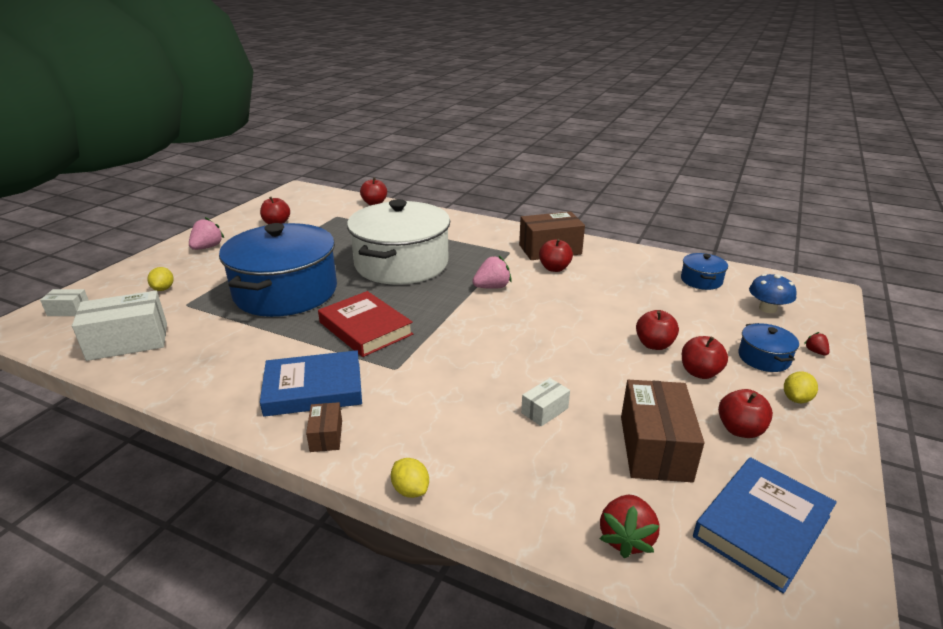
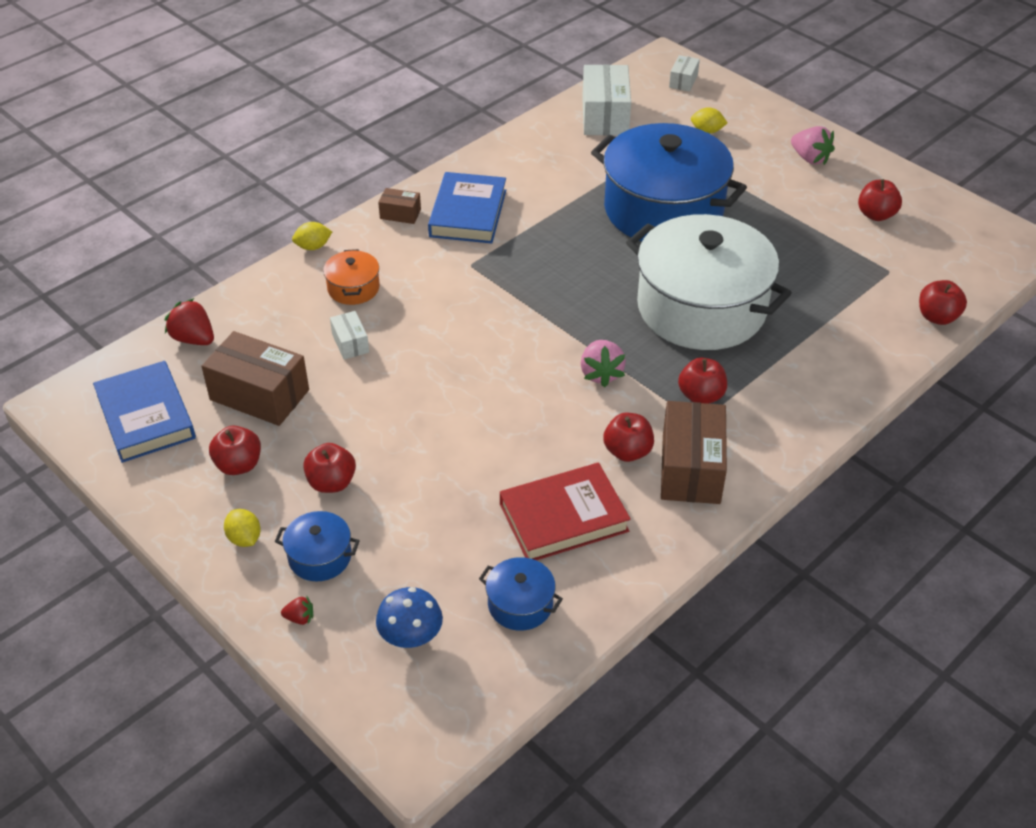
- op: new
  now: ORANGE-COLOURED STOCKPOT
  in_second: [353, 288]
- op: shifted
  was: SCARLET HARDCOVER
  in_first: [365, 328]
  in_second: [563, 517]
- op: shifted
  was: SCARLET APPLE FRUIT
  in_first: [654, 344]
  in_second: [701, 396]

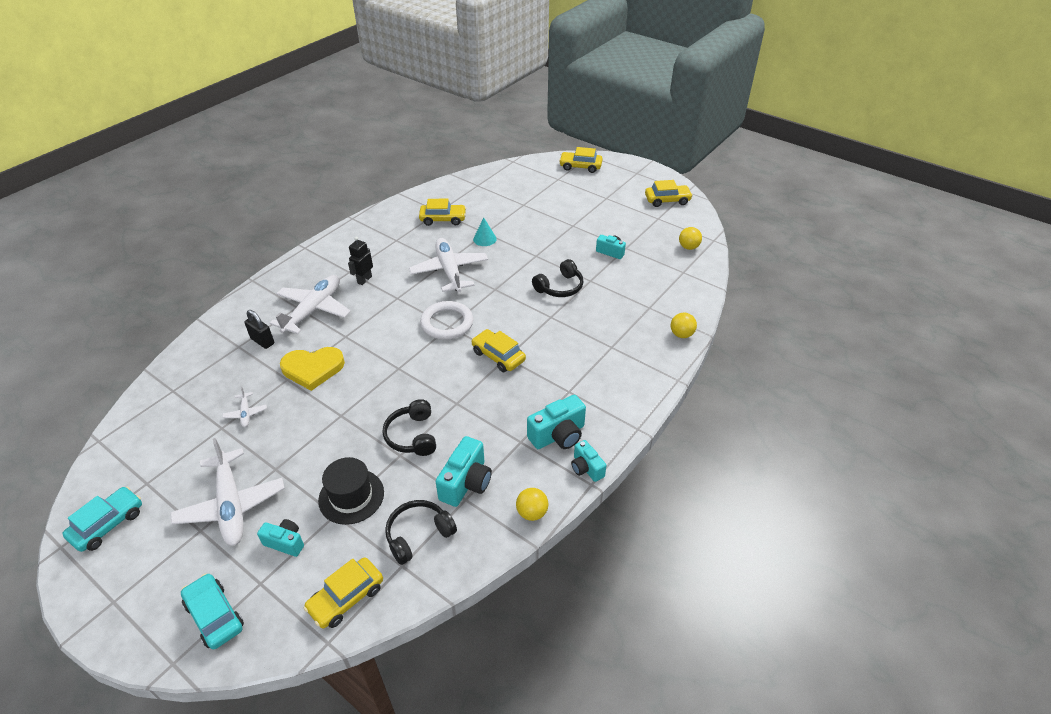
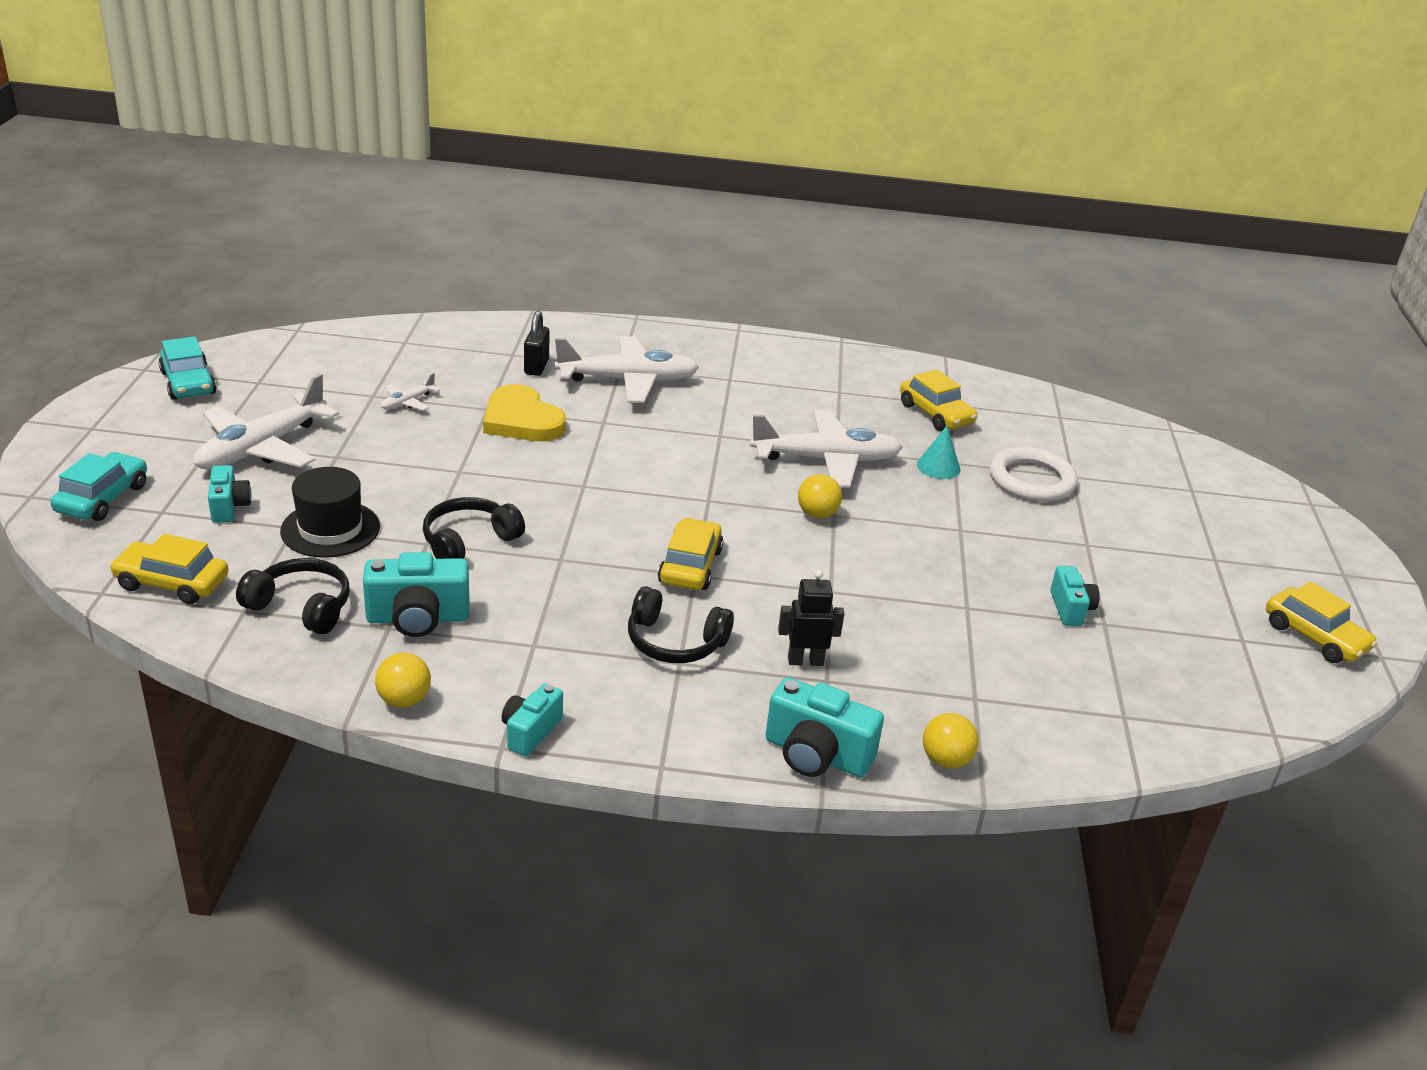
- op: gone
  was: YELLOW AUTOMOBILE
  in_first: [580, 166]
- op: shifted
  was: BLACK ROBOT
  in_first: [364, 280]
  in_second: [805, 661]
- op: shifted
  was: SNOW-WHITE HOOP
  in_first: [447, 323]
  in_second: [1031, 480]
- op: shifted
  was: TURQUOISE COMPACT CAMERA
  in_first: [558, 435]
  in_second: [816, 755]
- op: shifted
  was: BLACK HEADPHONES
  in_first: [560, 287]
  in_second: [674, 642]
- op: shifted
  was: YELLOW BALL
  in_first: [688, 247]
  in_second: [817, 514]
- op: rotated
  was: TURQUOISE AUTOMOBILE
  in_first: [108, 524]
  in_second: [188, 383]
  clockwise: 60
- op: rotated
  was: SNOW-WHITE TOY PLANE
  in_first: [449, 271]
  in_second: [826, 460]
  clockwise: 45

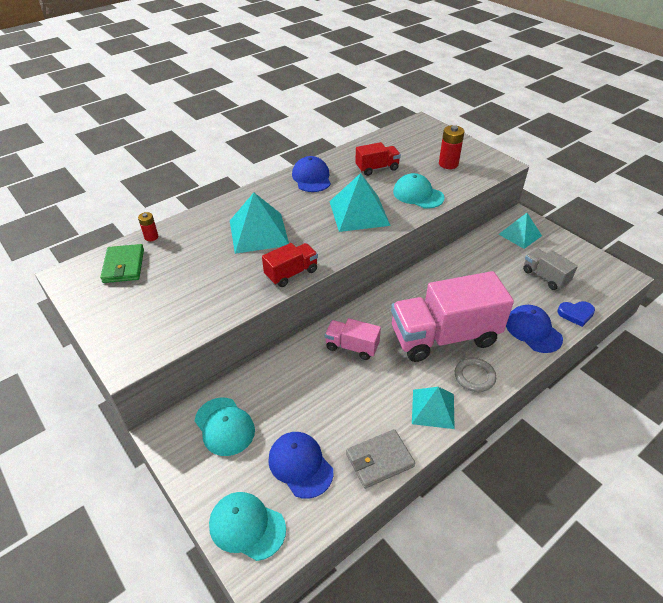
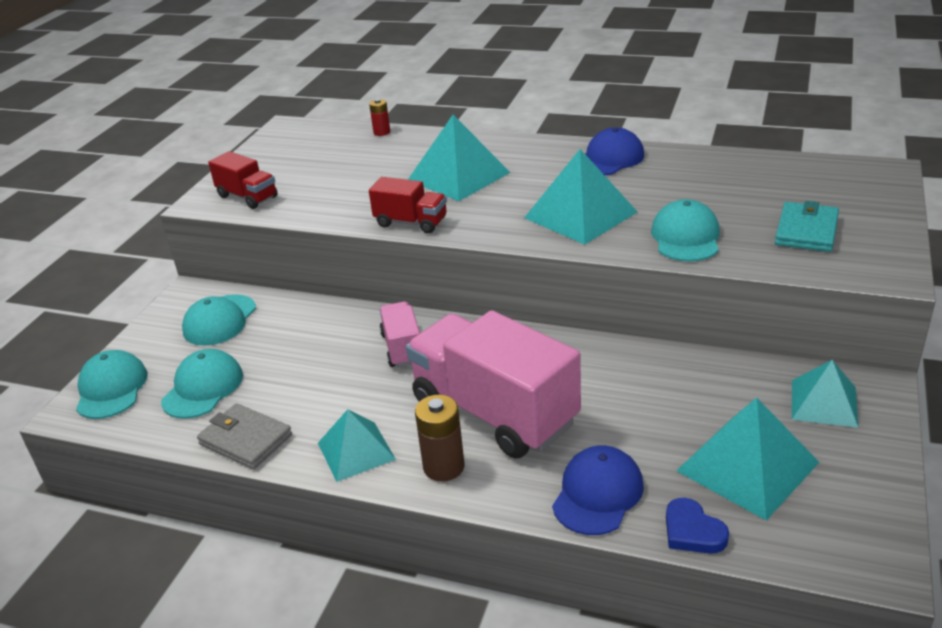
- op: gone
  was: LEAF-GREEN BILLFOLD
  in_first: [124, 266]
- op: shifted
  was: SCARLET TOY TRUCK
  in_first: [377, 168]
  in_second: [247, 197]
- op: swapped
  was: SCARLET BATTERY
  now: TURQUOISE BILLFOLD
  in_first: [448, 164]
  in_second: [806, 231]
- op: swapped
  was: GREY HOOP
  now: DARK BROWN BATTERY
  in_first: [474, 376]
  in_second: [444, 467]
- op: swapped
  was: GREY TOY TRUCK
  now: TURQUOISE PYRAMID SHAPE
  in_first: [545, 277]
  in_second: [747, 466]
- op: repainted
  was: COBALT CAP
  now: TURQUOISE CAP
  in_first: [300, 465]
  in_second: [203, 388]

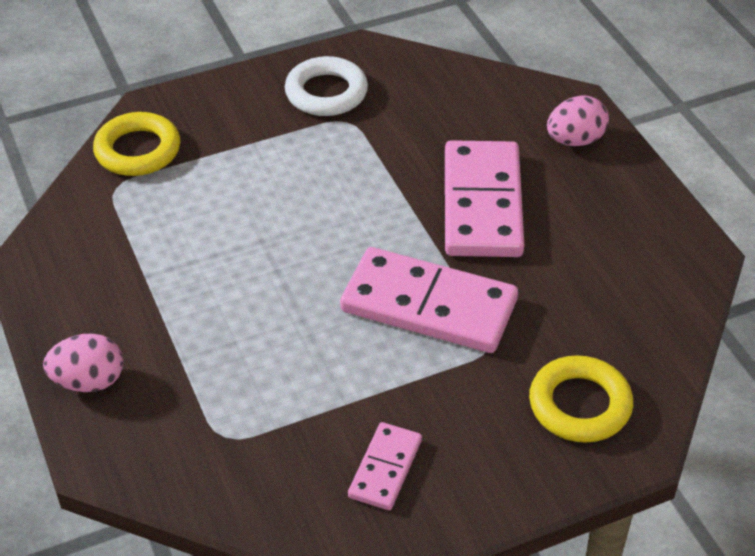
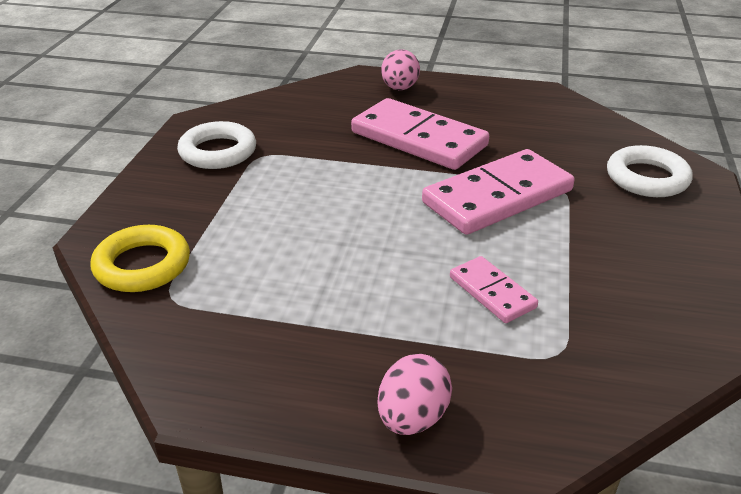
- op: shifted
  was: ROSE-PINK DOMINO PIECE
  in_first: [385, 468]
  in_second: [492, 292]
- op: repainted
  was: YELLOW HOOP
  now: SNOW-WHITE HOOP
  in_first: [580, 405]
  in_second: [647, 178]

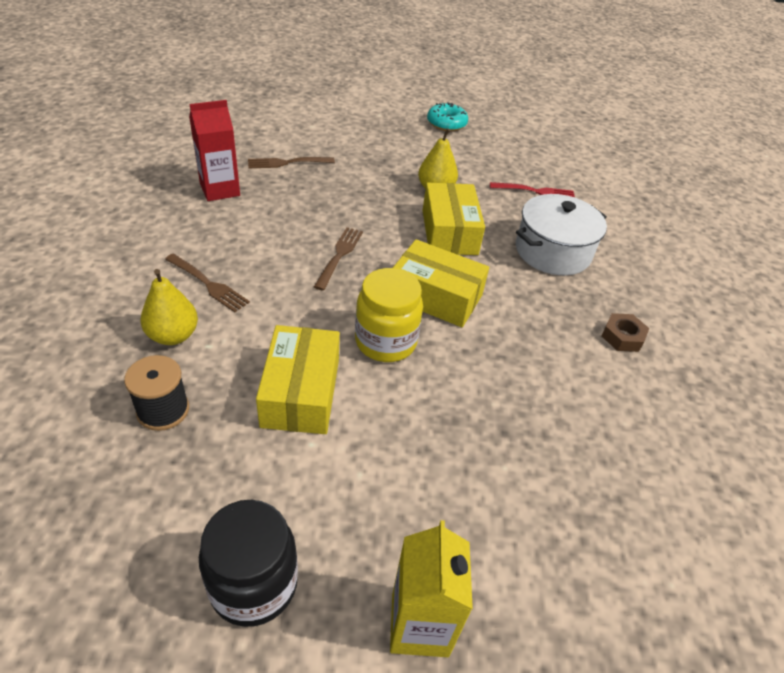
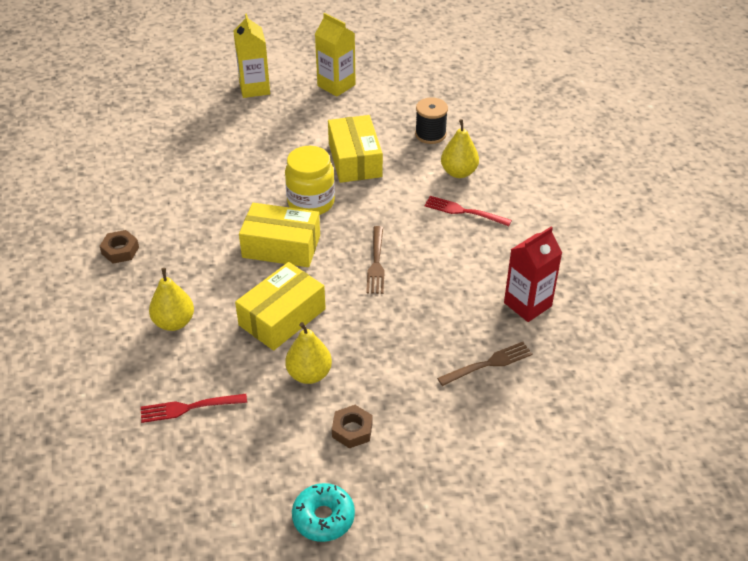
- op: new
  now: DARK BROWN HEXAGON NUT
  in_second: [352, 430]
- op: swapped
  was: BLACK PRESERVE JAR
  now: YELLOW MILK CARTON
  in_first: [253, 584]
  in_second: [336, 85]
- op: swapped
  was: SNOW-WHITE STOCKPOT
  now: YELLOW TOY PEAR
  in_first: [552, 251]
  in_second: [174, 322]
- op: repainted
  was: DARK BROWN TABLE FORK
  now: SCARLET TABLE FORK
  in_first: [207, 284]
  in_second: [464, 211]
- op: rotated
  was: YELLOW BOX
  in_first: [449, 232]
  in_second: [282, 317]
  clockwise: 60

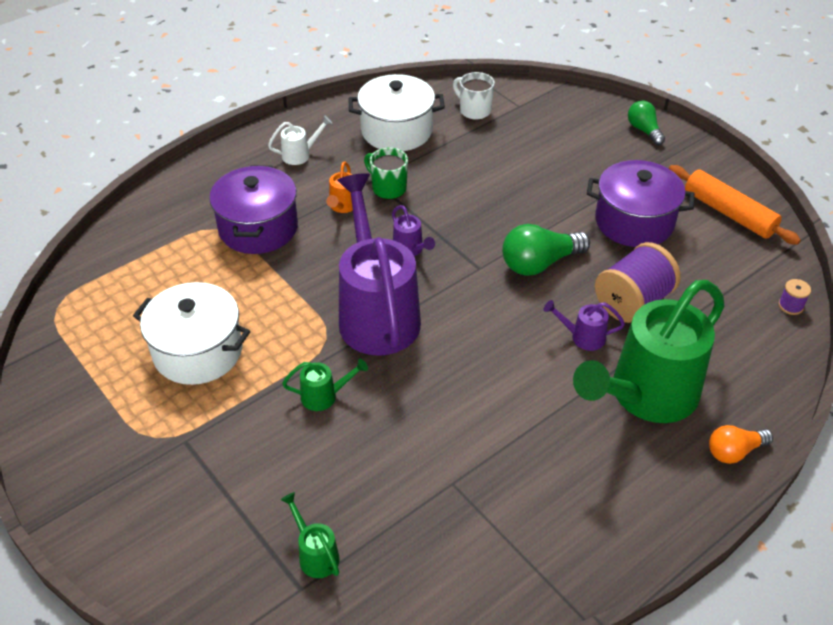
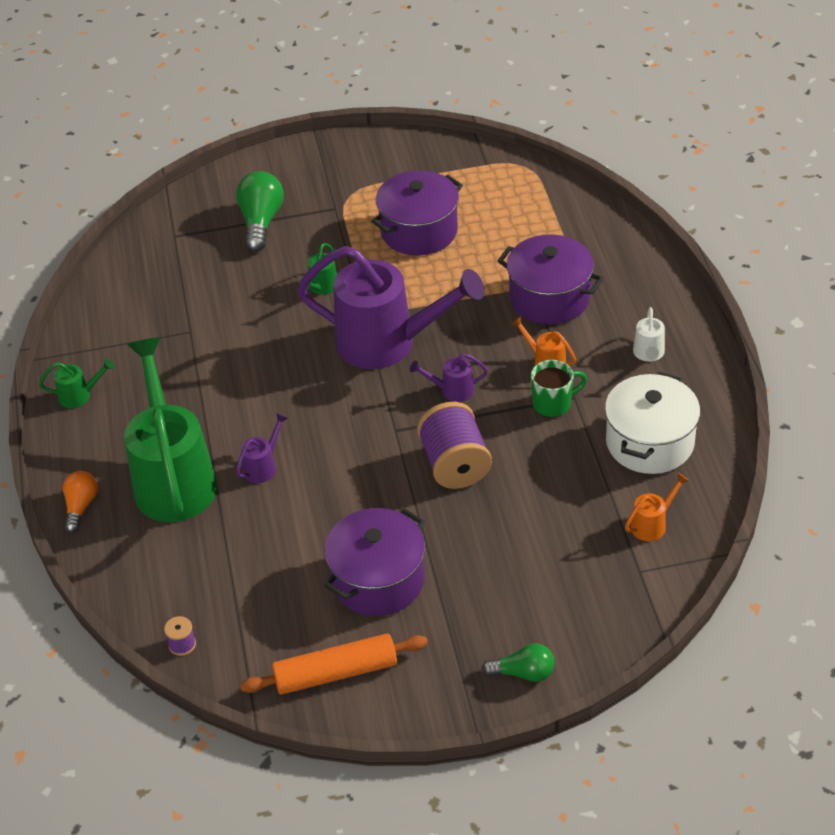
- op: shifted
  was: LEAF-GREEN SPRINKLING CAN
  in_first: [315, 554]
  in_second: [79, 396]
- op: shifted
  was: LEAF-GREEN LIGHTBULB
  in_first: [540, 263]
  in_second: [261, 222]
- op: shifted
  was: VIOLET SPOOL
  in_first: [632, 302]
  in_second: [455, 464]
- op: swapped
  was: SNOW-WHITE TEA MUG
  now: ORANGE-COLOURED SPRINKLING CAN
  in_first: [474, 110]
  in_second: [652, 524]
- op: repainted
  was: SNOW-WHITE STOCKPOT
  now: VIOLET STOCKPOT
  in_first: [198, 351]
  in_second: [419, 231]

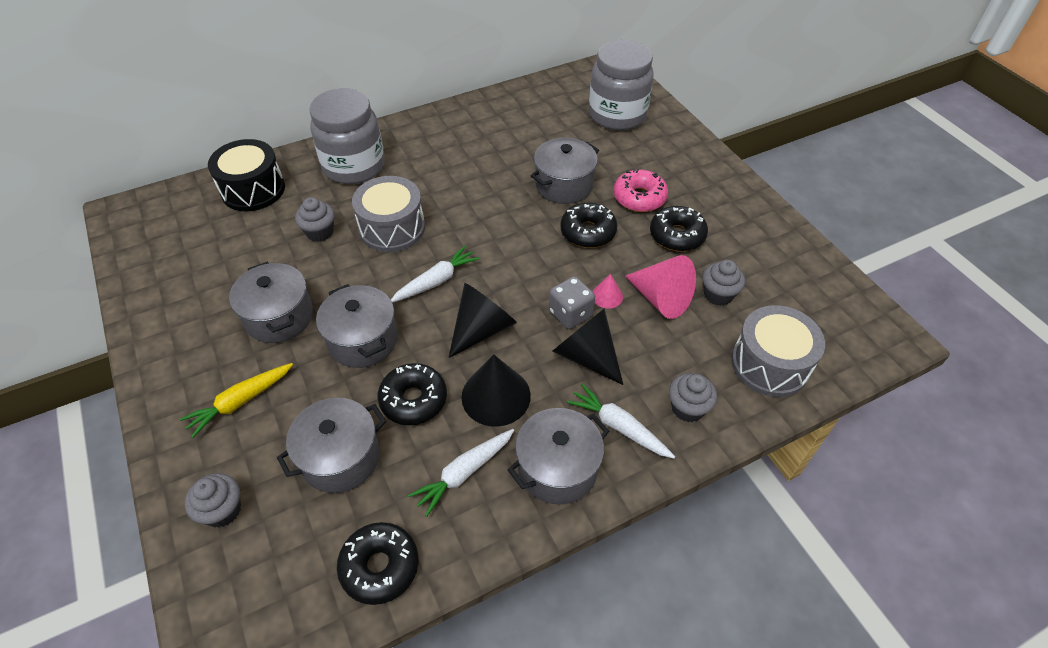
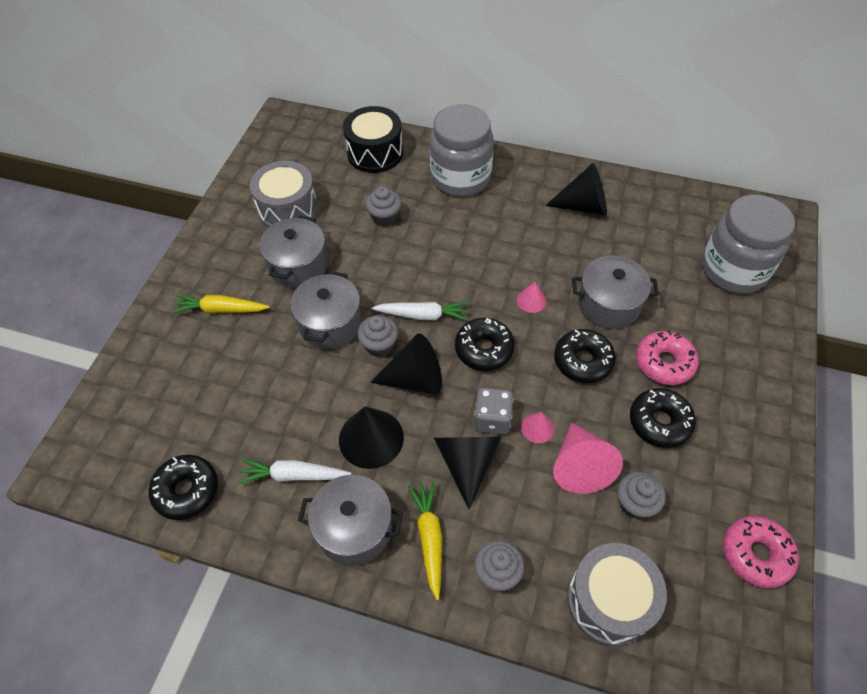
- op: gone
  was: GREY STOCKPOT
  in_first: [340, 457]
- op: new
  now: ROSE-PINK CONE SHAPE
  in_second: [531, 300]
- op: new
  now: BLACK CONE SHAPE
  in_second: [583, 206]
- op: new
  now: ROSE-PINK DONUT
  in_second: [756, 554]
- op: shifted
  was: GREY FAIRY CAKE
  in_first: [223, 510]
  in_second: [379, 345]
- op: shifted
  was: GREY SNARE DRUM
  in_first: [392, 228]
  in_second: [288, 209]
- op: shifted
  was: BLACK DONUT
  in_first: [413, 400]
  in_second: [484, 349]
- op: repainted
  was: SNOW-WHITE CARROT
  now: YELLOW CARROT
  in_first: [619, 427]
  in_second: [429, 539]

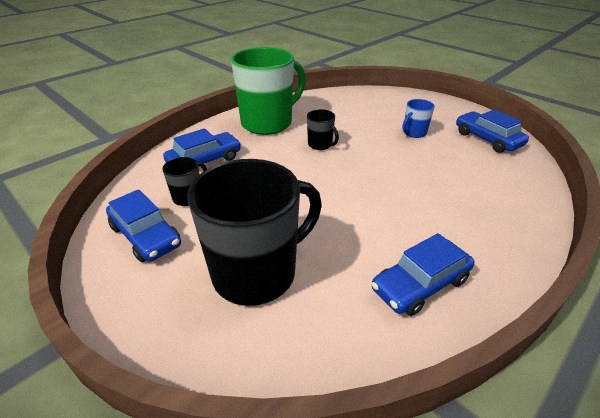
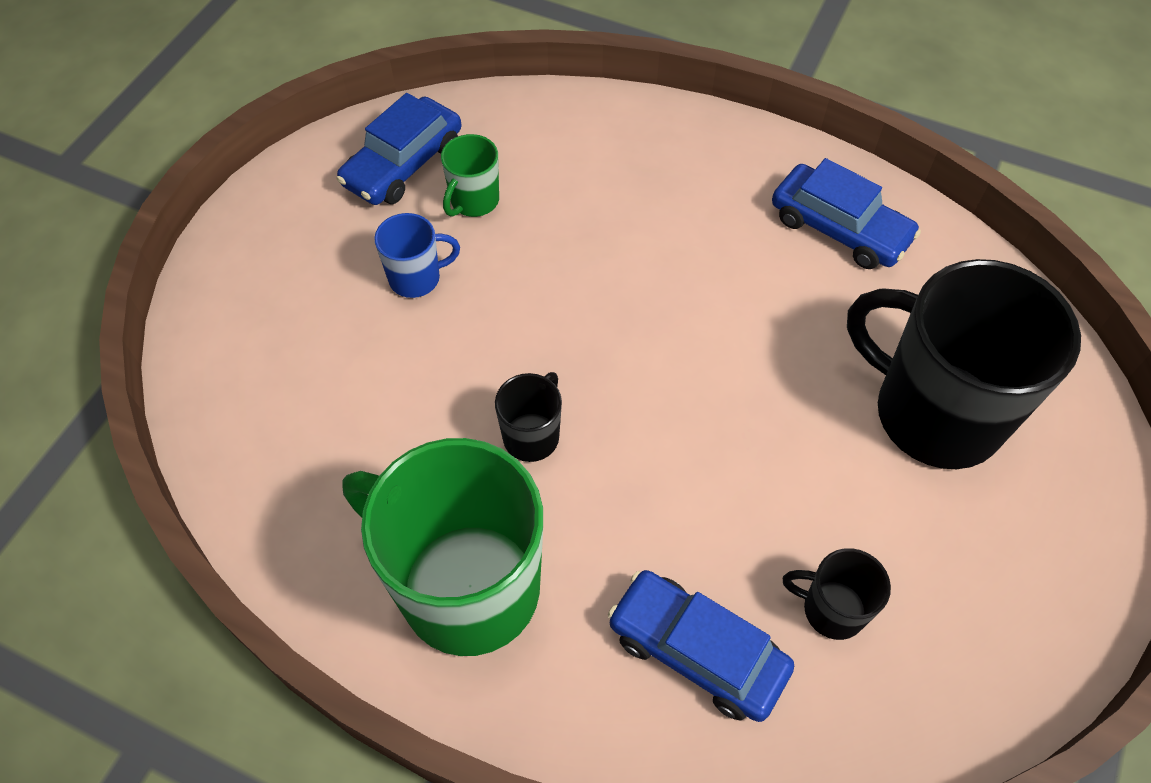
- op: gone
  was: COBALT AUTOMOBILE
  in_first: [146, 236]
- op: new
  now: LEAF-GREEN TEA MUG
  in_second: [473, 201]
- op: rotated
  was: COBALT TEA MUG
  in_first: [414, 133]
  in_second: [416, 278]
  clockwise: -45

